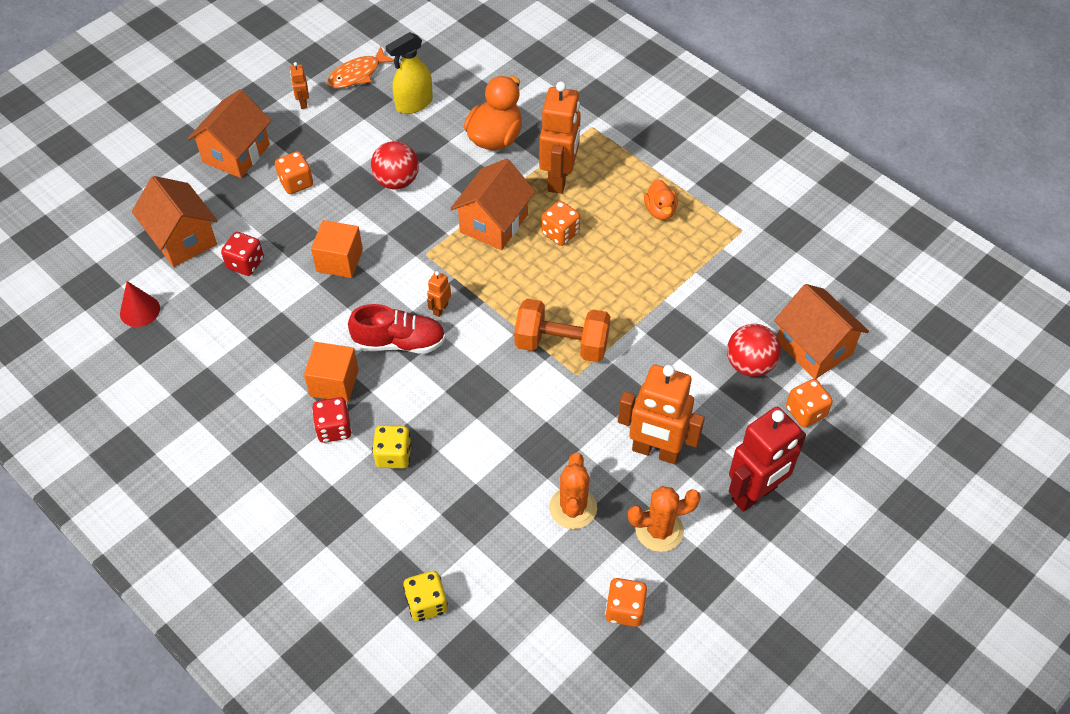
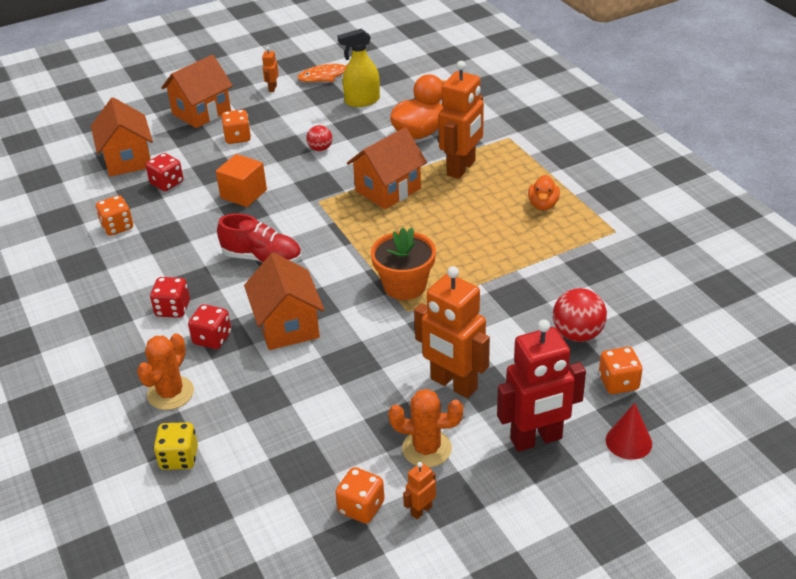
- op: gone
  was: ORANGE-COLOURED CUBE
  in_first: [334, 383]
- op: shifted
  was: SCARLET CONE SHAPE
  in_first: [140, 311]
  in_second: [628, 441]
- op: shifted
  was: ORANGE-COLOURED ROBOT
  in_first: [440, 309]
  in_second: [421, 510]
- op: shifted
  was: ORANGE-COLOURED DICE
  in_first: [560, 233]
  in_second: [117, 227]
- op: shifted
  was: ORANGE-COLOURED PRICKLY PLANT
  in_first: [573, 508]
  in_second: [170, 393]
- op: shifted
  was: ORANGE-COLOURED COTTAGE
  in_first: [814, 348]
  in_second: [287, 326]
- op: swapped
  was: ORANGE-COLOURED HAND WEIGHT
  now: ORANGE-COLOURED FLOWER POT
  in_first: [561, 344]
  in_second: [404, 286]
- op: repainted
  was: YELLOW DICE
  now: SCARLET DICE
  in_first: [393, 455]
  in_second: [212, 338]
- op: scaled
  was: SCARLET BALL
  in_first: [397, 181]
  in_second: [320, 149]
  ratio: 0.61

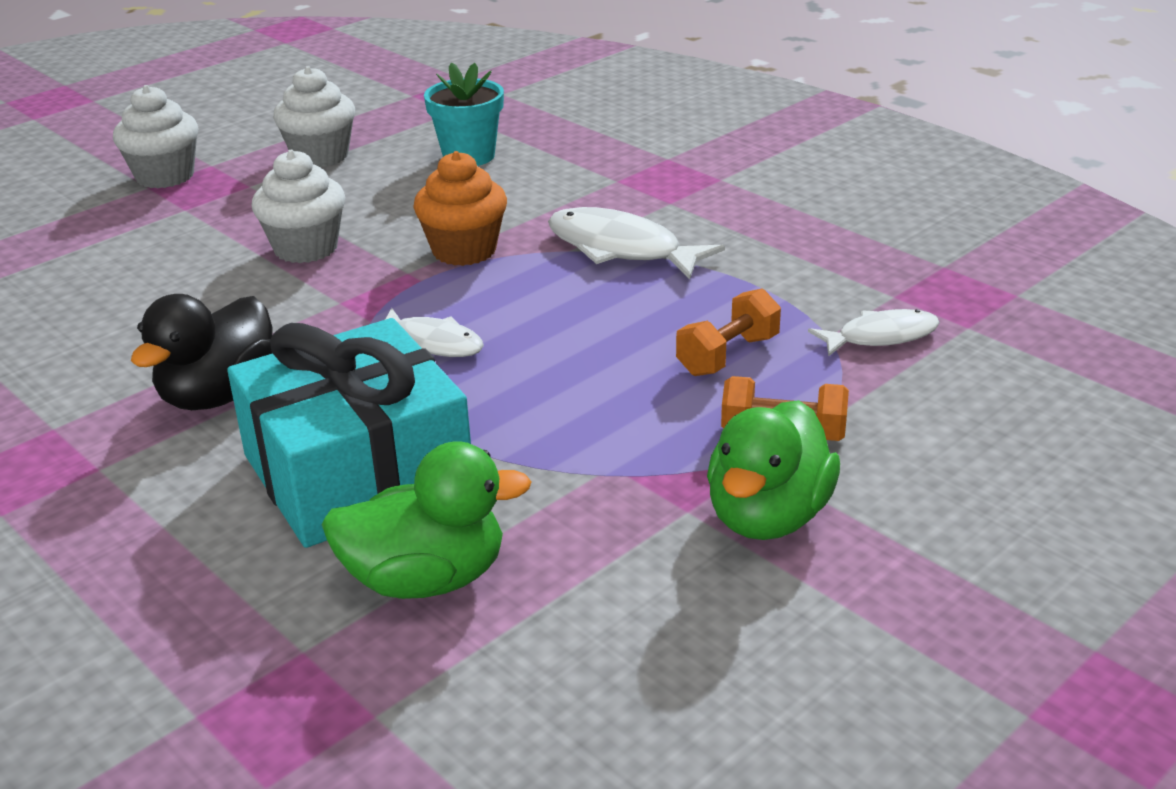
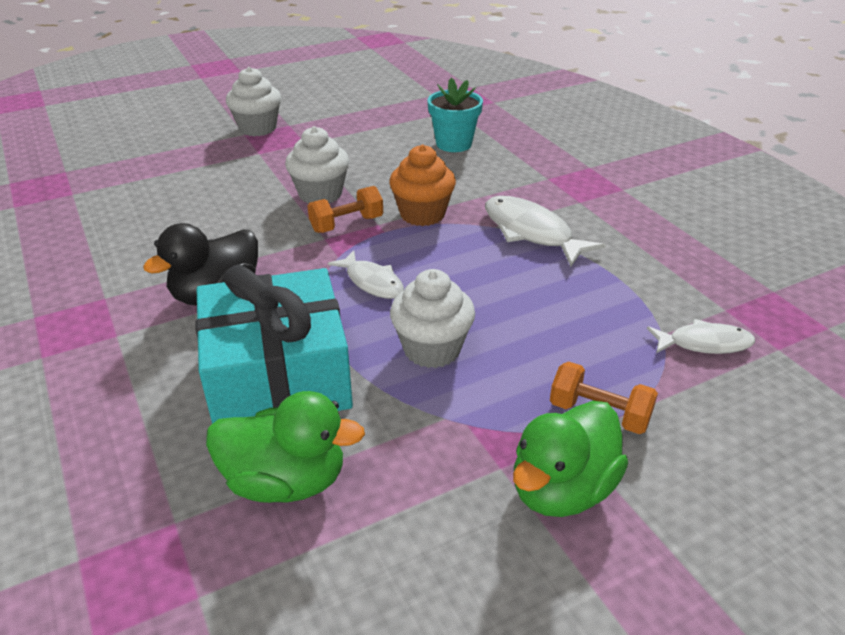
- op: shifted
  was: SNOW-WHITE FAIRY CAKE
  in_first: [320, 156]
  in_second: [432, 349]
- op: shifted
  was: ORANGE-COLOURED HAND WEIGHT
  in_first: [728, 355]
  in_second: [347, 224]

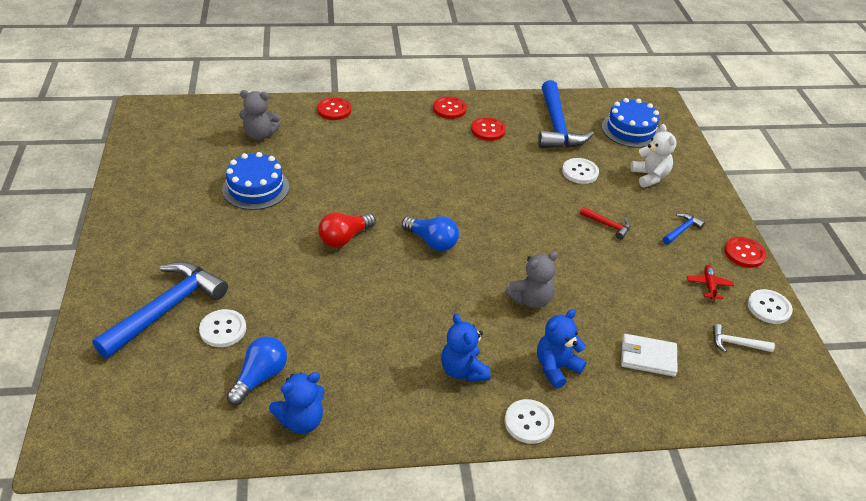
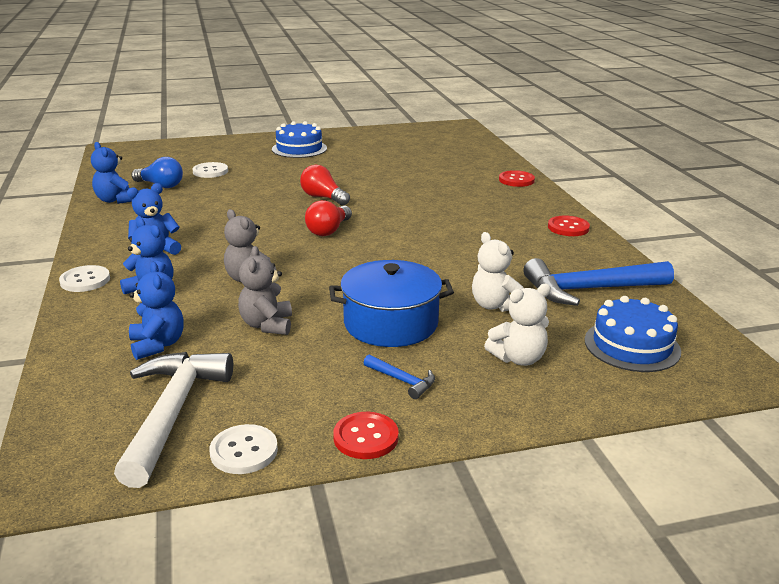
- op: gone
  was: COBALT CARPENTER'S HAMMER
  in_first: [166, 309]
- op: gone
  was: SCARLET SHIRT BUTTON
  in_first: [488, 130]
- op: gone
  was: SCARLET TOY PLANE
  in_first: [709, 285]
- op: shifted
  was: COBALT CAKE
  in_first: [255, 188]
  in_second: [299, 149]
- op: shifted
  was: GREY STUFFED BEAR
  in_first: [260, 135]
  in_second: [267, 325]
- op: swapped
  was: SNOW-WHITE SHIRT BUTTON
  now: SNOW-WHITE STUFFED BEAR
  in_first: [580, 172]
  in_second: [495, 305]
- op: swapped
  was: SCARLET CARPENTER'S HAMMER
  now: COBALT STOCKPOT
  in_first: [607, 225]
  in_second: [390, 323]
- op: swapped
  was: SNOW-WHITE BILLFOLD
  now: COBALT STUFFED BEAR
  in_first: [648, 357]
  in_second: [158, 345]
- op: repainted
  was: COBALT LIGHTBULB
  now: SCARLET LIGHTBULB
  in_first: [432, 241]
  in_second: [329, 230]
- op: scaled
  was: SNOW-WHITE CARPENTER'S HAMMER
  in_first: [736, 344]
  in_second: [172, 413]
  ratio: 2.24

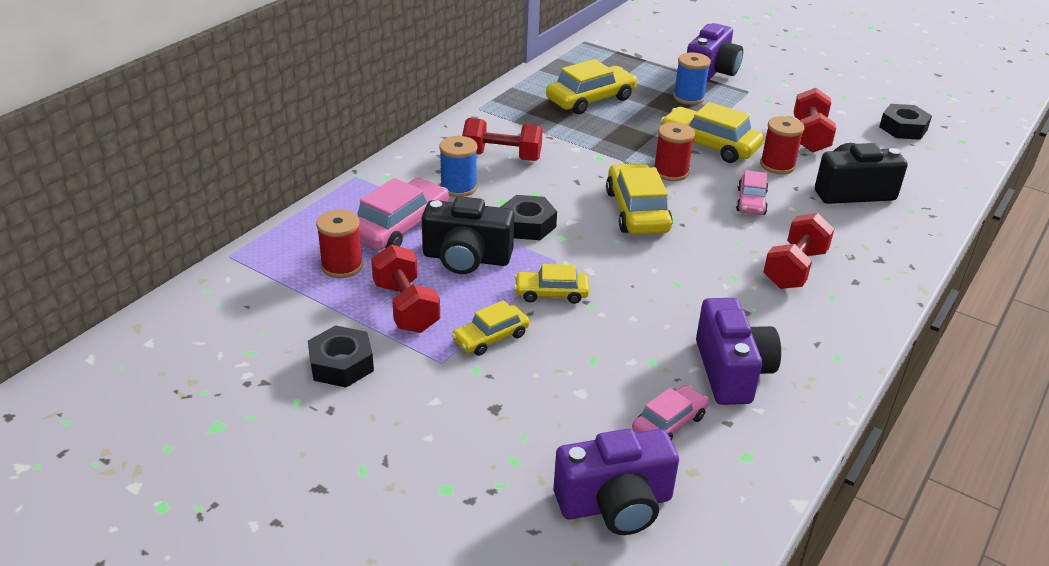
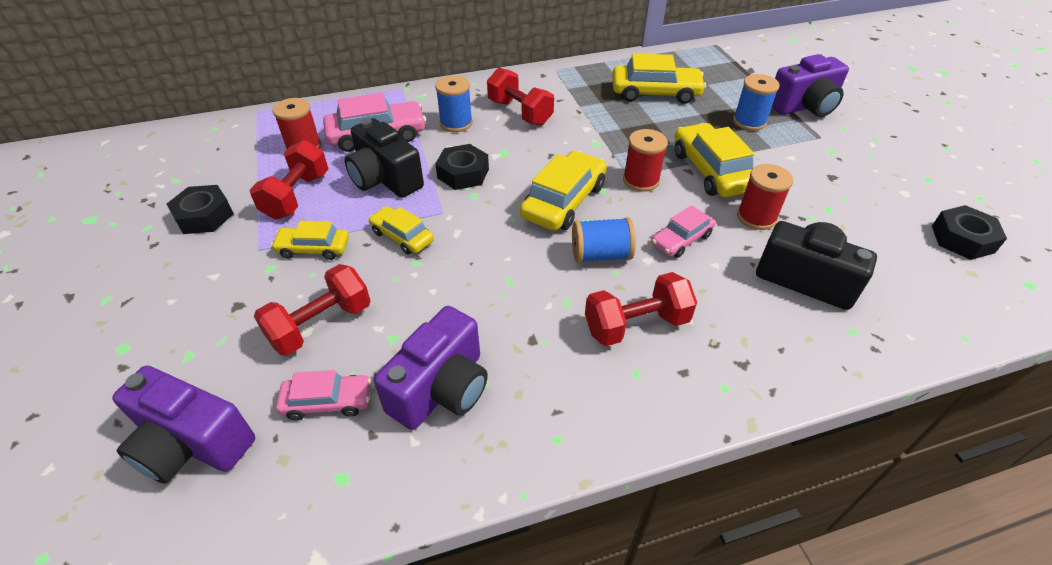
- op: new
  now: COBALT SPOOL
  in_second: [601, 255]
- op: shifted
  was: SCARLET HAND WEIGHT
  in_first: [810, 136]
  in_second: [321, 325]

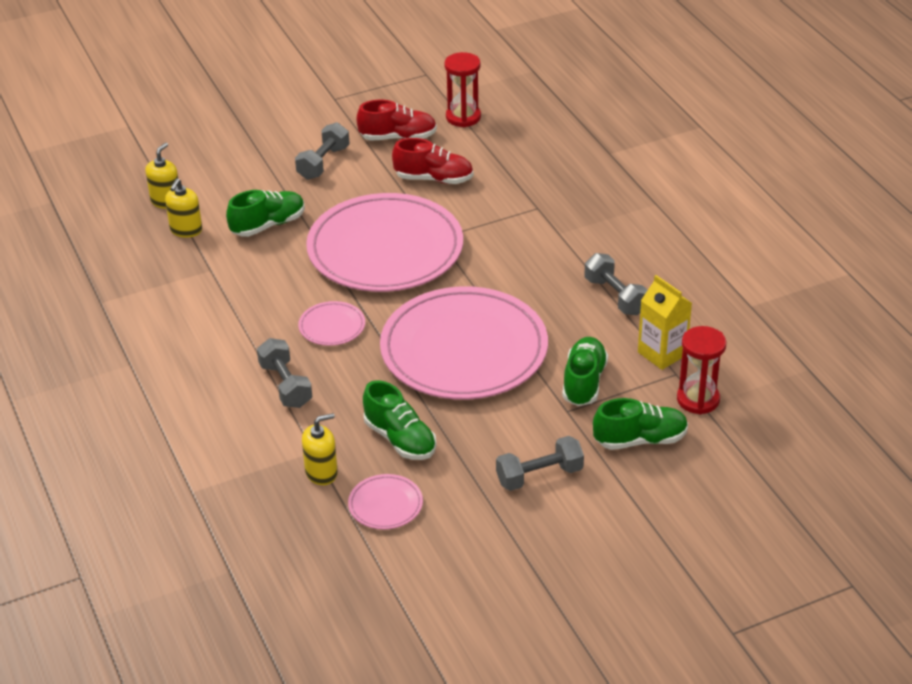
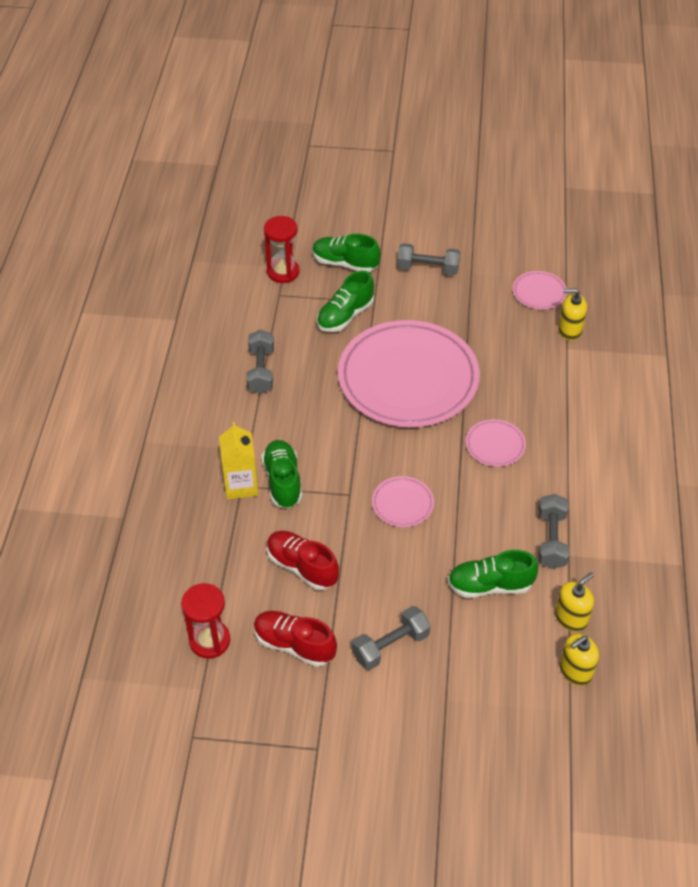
- op: shifted
  was: GREY HAND WEIGHT
  in_first: [285, 385]
  in_second: [551, 540]
- op: shifted
  was: LEAF-GREEN LACE-UP SHOE
  in_first: [400, 439]
  in_second: [283, 481]
- op: shifted
  was: YELLOW MILK CARTON
  in_first: [662, 353]
  in_second: [241, 485]
- op: scaled
  was: ROSE-PINK DINNER PLATE
  in_first: [385, 249]
  in_second: [402, 503]
  ratio: 0.41

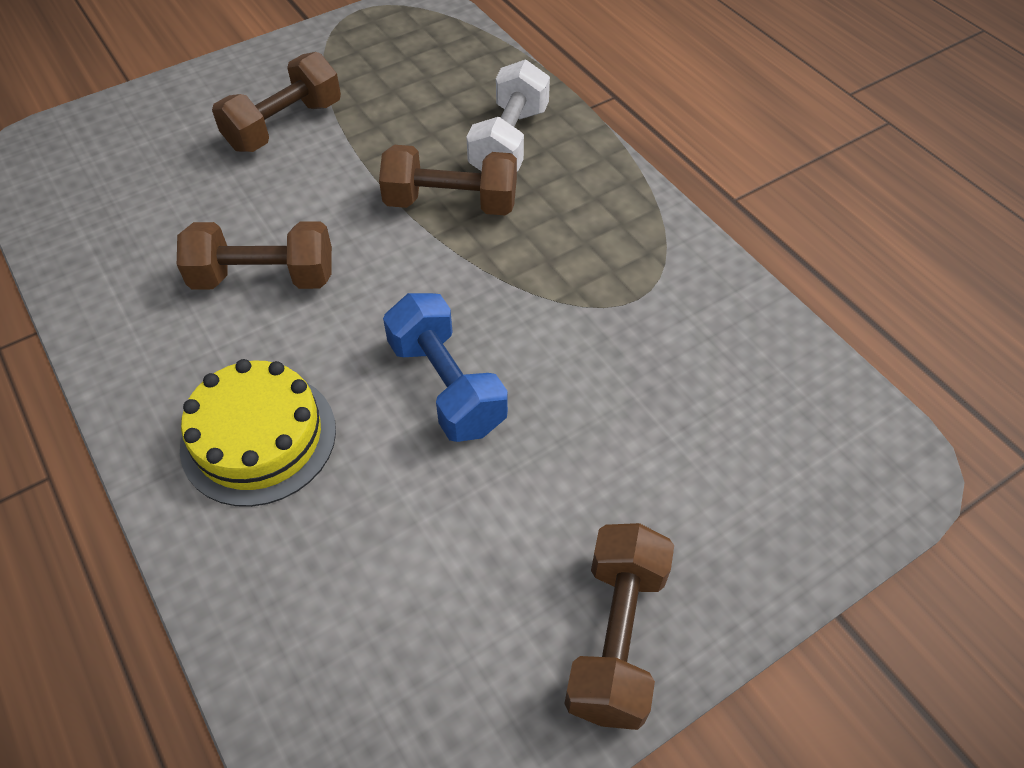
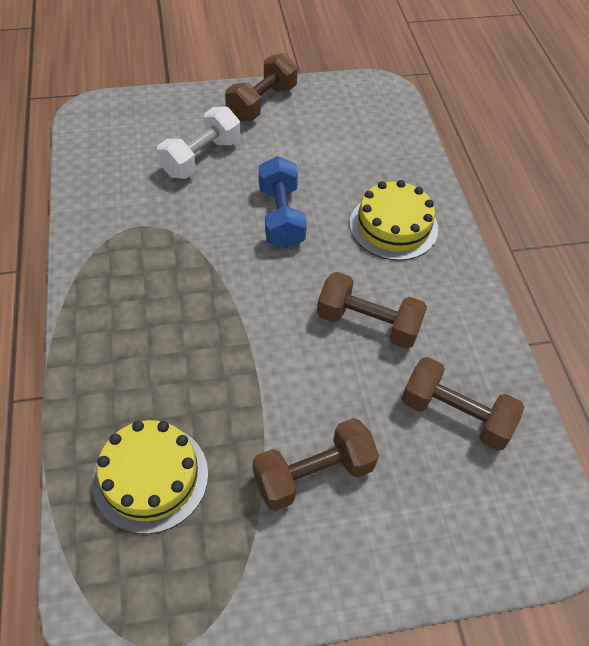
- op: new
  now: YELLOW CAKE
  in_second: [150, 477]
- op: shifted
  was: DARK BROWN HAND WEIGHT
  in_first: [451, 203]
  in_second: [455, 415]
- op: shifted
  was: SNOW-WHITE HAND WEIGHT
  in_first: [509, 142]
  in_second: [201, 158]

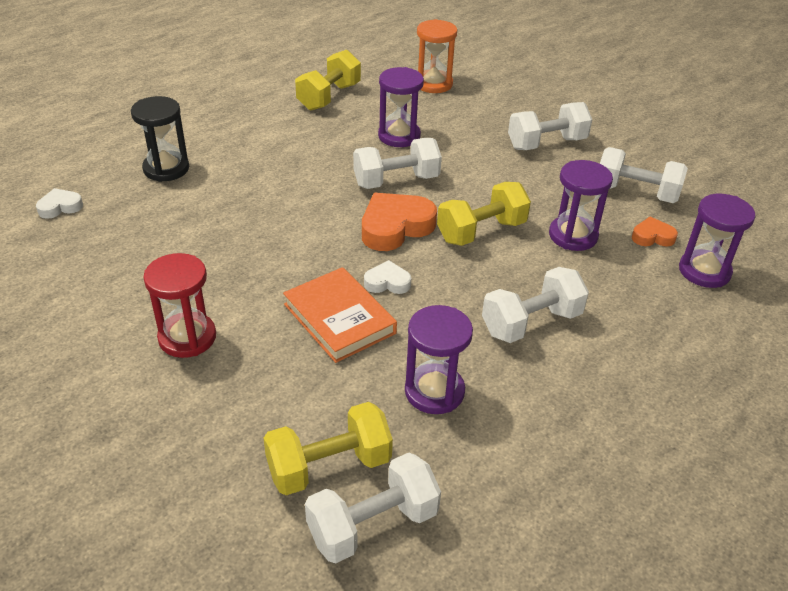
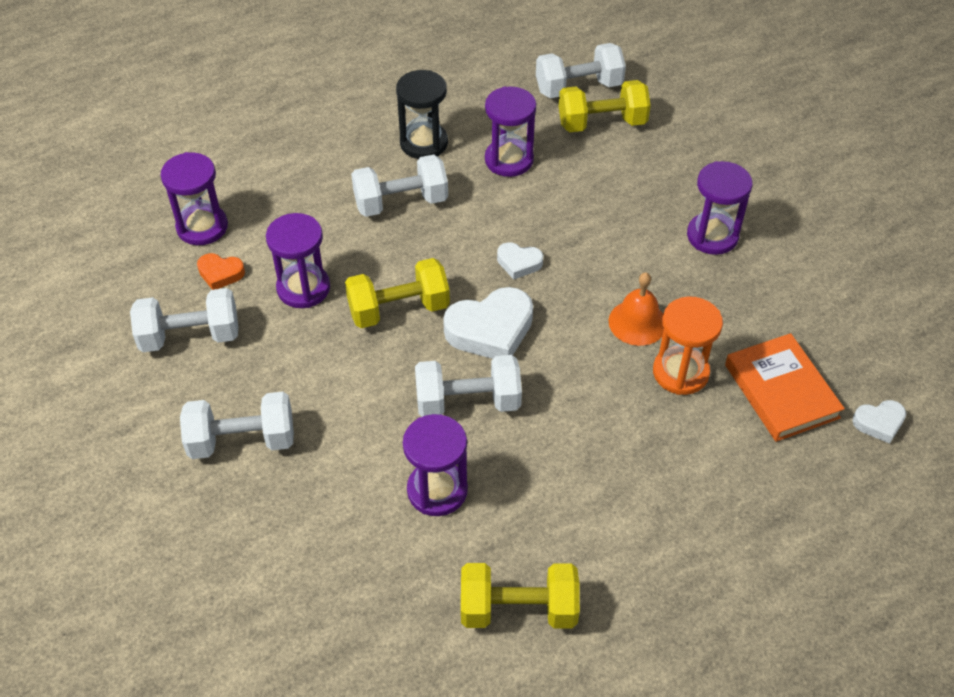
- op: new
  now: ORANGE-COLOURED HAND BELL
  in_second: [637, 322]
- op: shifted
  was: BLACK SANDGLASS
  in_first: [166, 169]
  in_second: [424, 143]
- op: shifted
  was: ORANGE-COLOURED HARDCOVER
  in_first: [339, 319]
  in_second: [781, 391]
- op: shifted
  was: ORANGE-COLOURED SANDGLASS
  in_first: [433, 84]
  in_second: [680, 372]
- op: repainted
  was: SCARLET SANDGLASS
  now: VIOLET SANDGLASS
  in_first: [187, 337]
  in_second: [712, 236]
- op: repainted
  was: ORANGE-COLOURED HEART
  now: SNOW-WHITE HEART
  in_first: [395, 227]
  in_second: [490, 330]
- op: rotated
  was: YELLOW HAND WEIGHT
  in_first: [329, 97]
  in_second: [518, 609]
  clockwise: 45
- op: rotated
  was: SNOW-WHITE HAND WEIGHT
  in_first: [636, 193]
  in_second: [190, 336]
  clockwise: -45

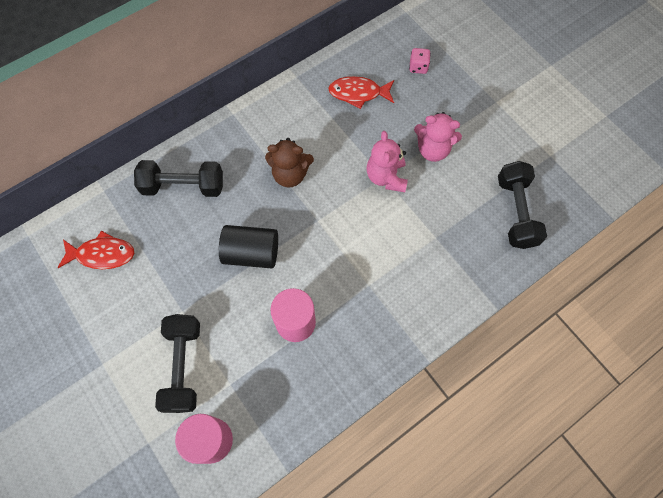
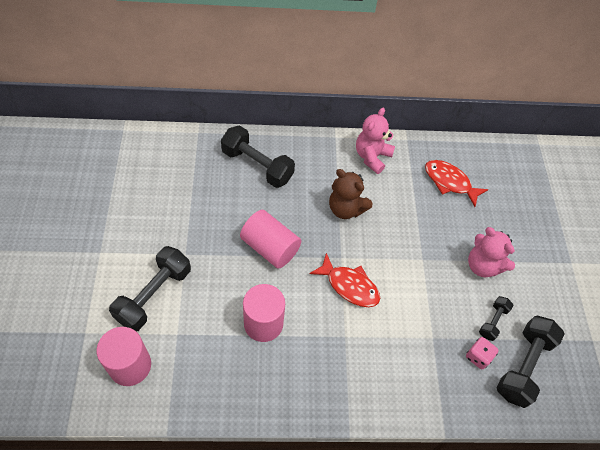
- op: new
  now: BLACK HAND WEIGHT
  in_second: [493, 321]
- op: shifted
  was: SCARLET FISH
  in_first: [102, 254]
  in_second: [349, 286]
- op: shifted
  was: ROSE-PINK STUFFED BEAR
  in_first: [386, 177]
  in_second: [372, 157]
- op: shifted
  was: ROSE-PINK DICE
  in_first: [418, 67]
  in_second: [478, 357]
- op: repainted
  was: BLACK CYLINDER
  now: ROSE-PINK CYLINDER
  in_first: [251, 253]
  in_second: [270, 247]

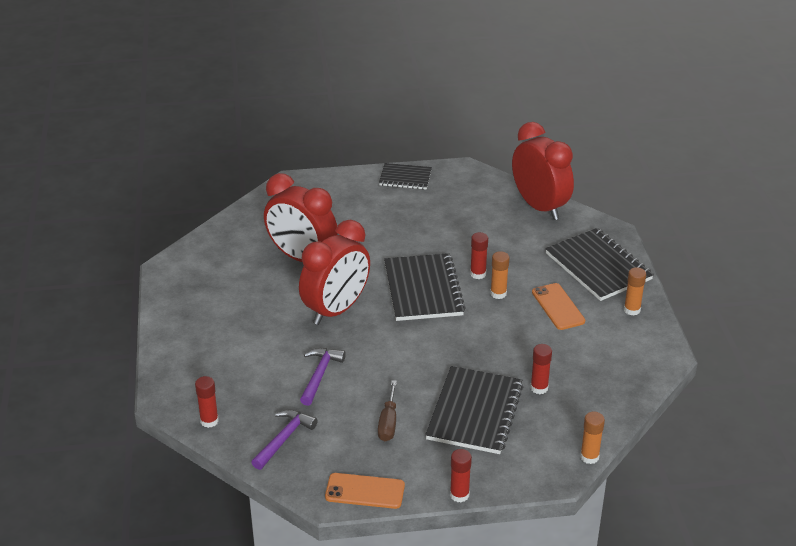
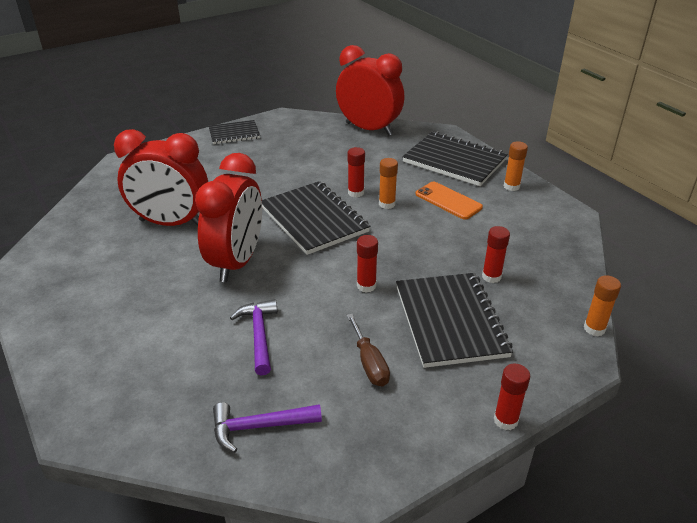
- op: gone
  was: ORANGE-COLOURED SMARTPHONE
  in_first: [365, 491]
- op: shifted
  was: SCARLET GLUE STICK
  in_first: [209, 421]
  in_second: [366, 286]
- op: rotated
  was: VIOLET CARPENTER'S HAMMER
  in_first: [284, 439]
  in_second: [260, 427]
  clockwise: -105

